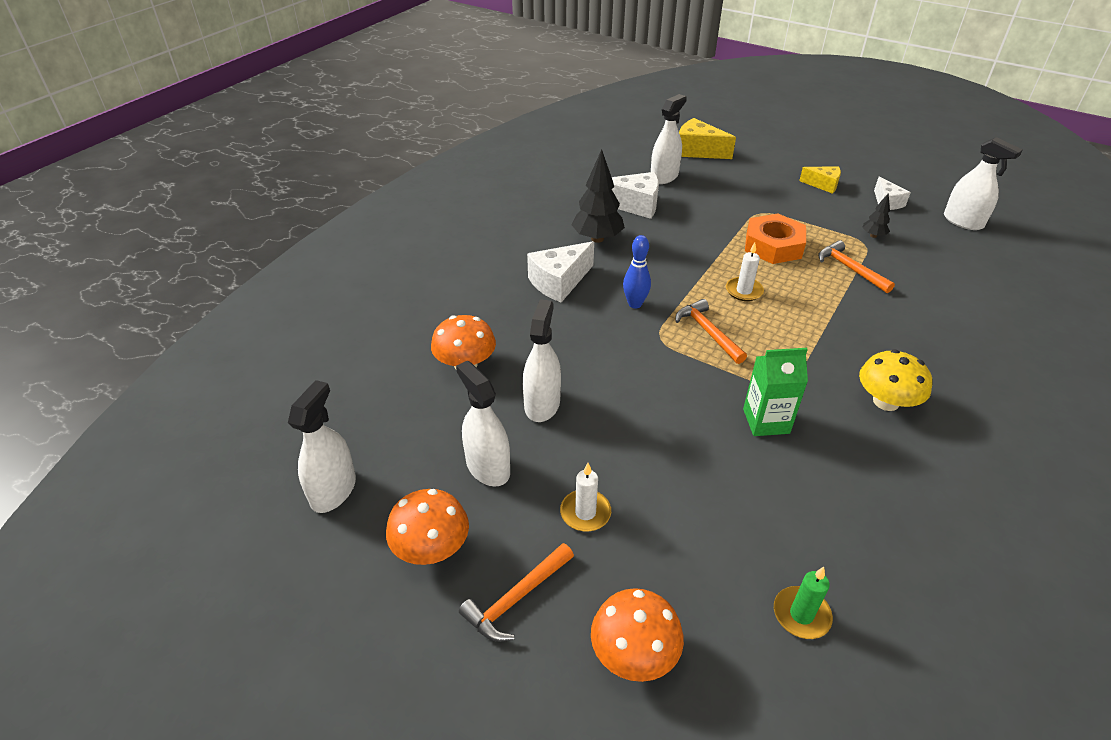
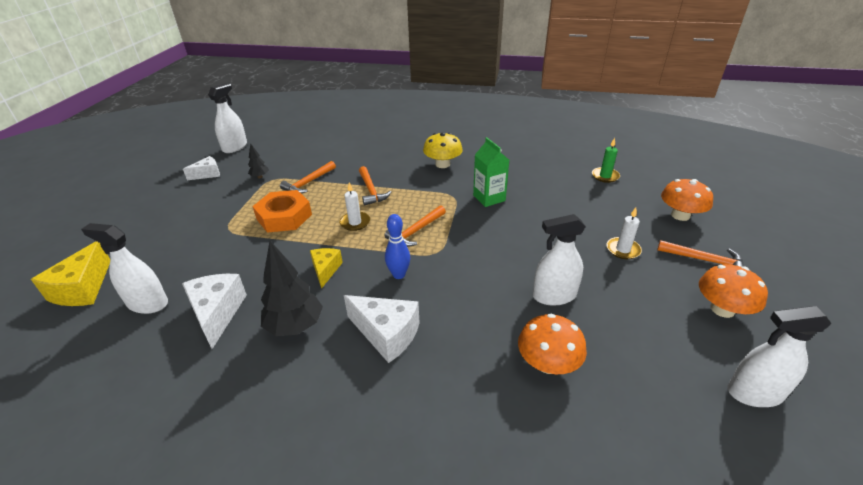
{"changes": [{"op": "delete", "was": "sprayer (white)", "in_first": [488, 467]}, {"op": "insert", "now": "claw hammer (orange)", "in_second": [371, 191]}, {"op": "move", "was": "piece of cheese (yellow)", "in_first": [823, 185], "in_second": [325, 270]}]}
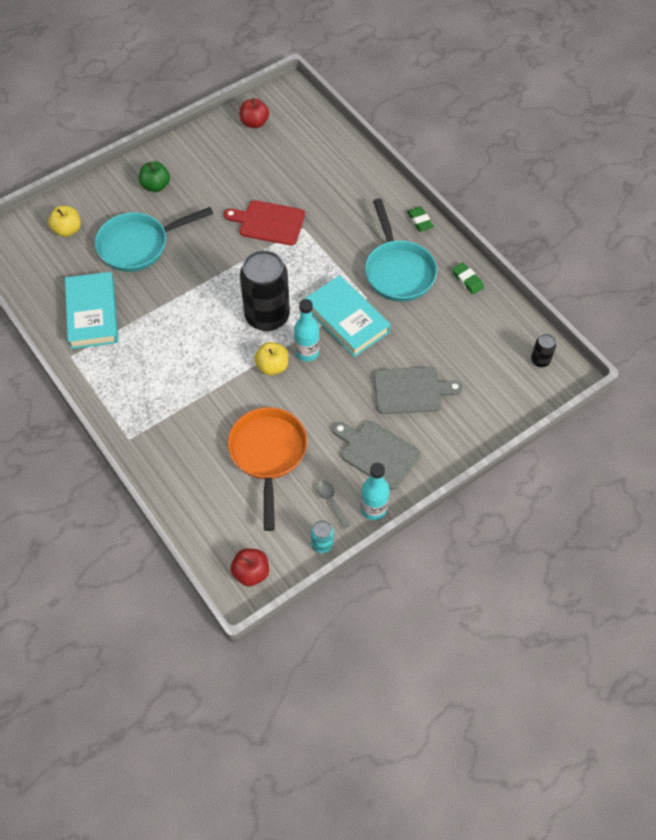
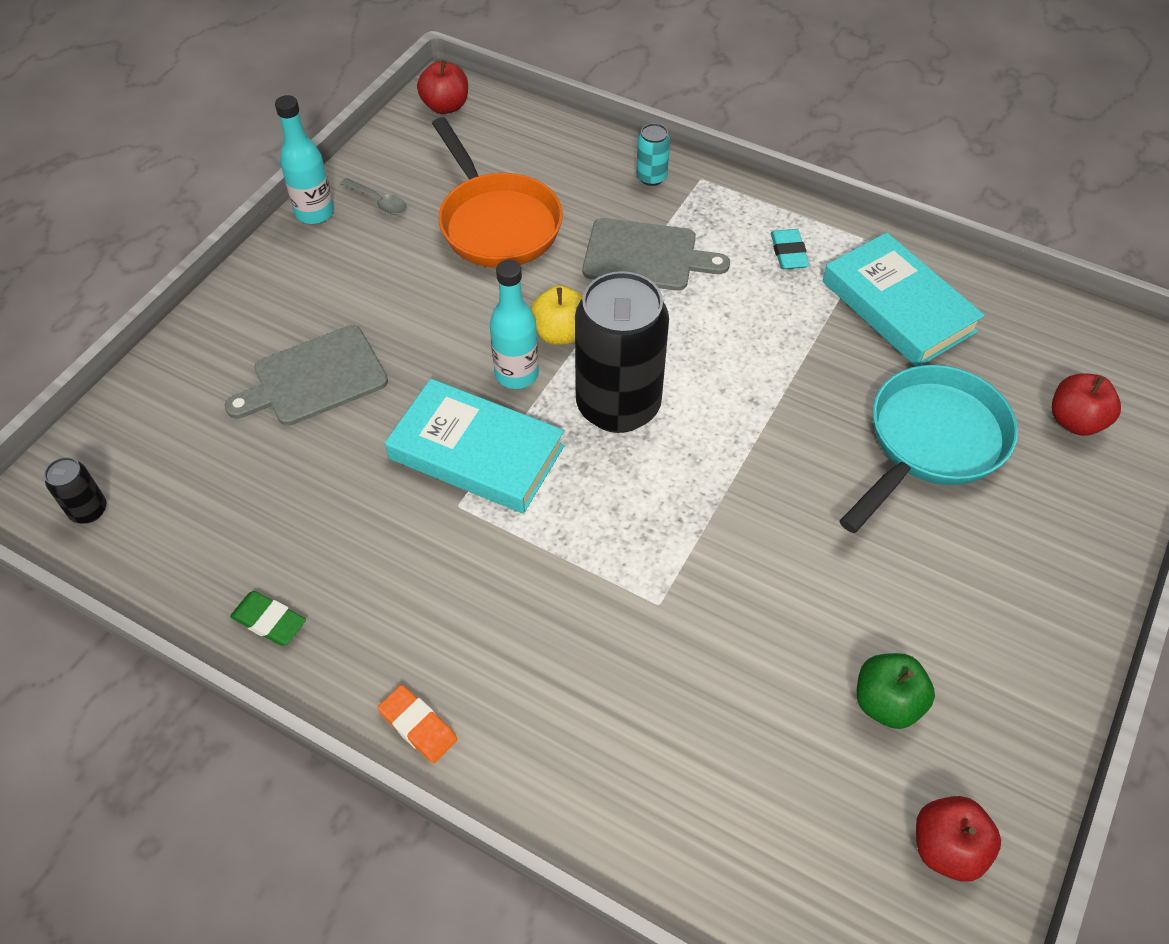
{"changes": [{"op": "delete", "was": "cutting board (crimson)", "in_first": [269, 222]}, {"op": "delete", "was": "pan (teal)", "in_first": [398, 271]}, {"op": "insert", "now": "gum eraser (teal)", "in_second": [788, 253]}, {"op": "move", "was": "toy apple (green)", "in_first": [156, 186], "in_second": [886, 702]}, {"op": "move", "was": "can (teal)", "in_first": [322, 544], "in_second": [651, 177]}, {"op": "move", "was": "cutting board (ash-grey)", "in_first": [377, 453], "in_second": [646, 256]}, {"op": "recolor", "was": "toy apple (yellow)", "now": "toy apple (crimson)", "in_first": [67, 230], "in_second": [1075, 421]}, {"op": "recolor", "was": "gum eraser (green)", "now": "gum eraser (orange)", "in_first": [420, 221], "in_second": [418, 726]}]}
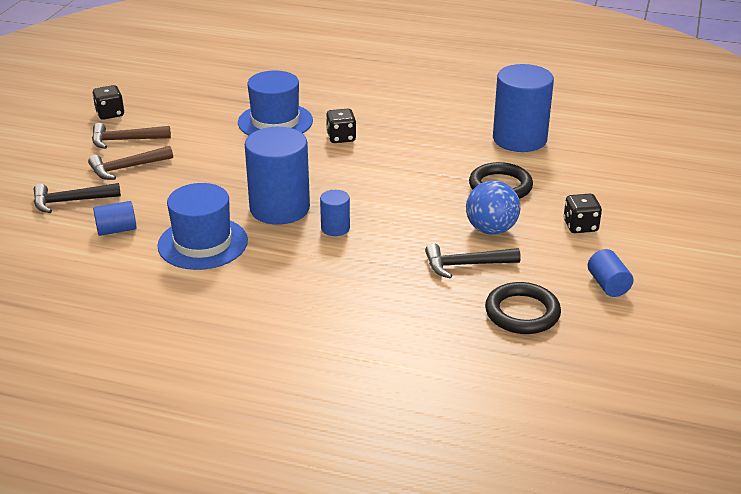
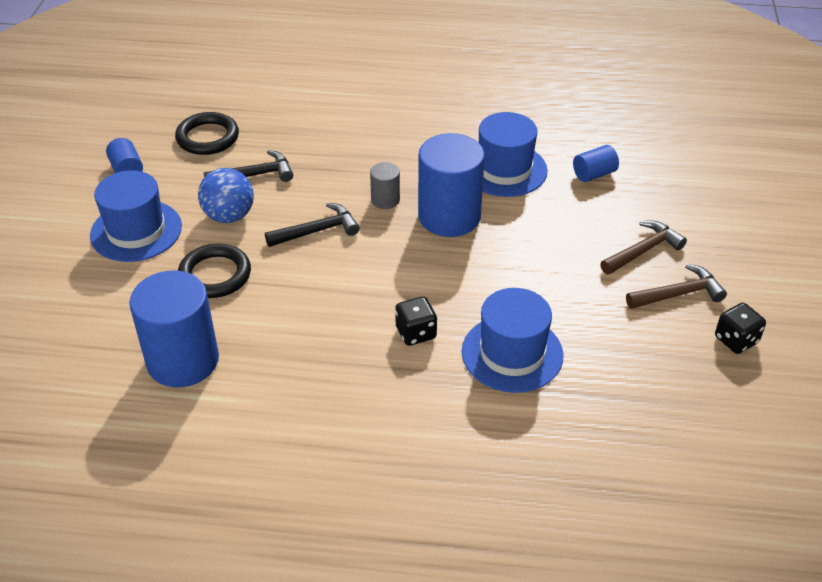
{"changes": [{"op": "move", "was": "claw hammer (black)", "in_first": [71, 201], "in_second": [317, 231]}, {"op": "replace", "was": "die (black)", "now": "tall hat (blue)", "in_first": [580, 226], "in_second": [136, 231]}, {"op": "recolor", "was": "cylinder shape (blue)", "now": "cylinder shape (ash-grey)", "in_first": [335, 228], "in_second": [385, 200]}]}
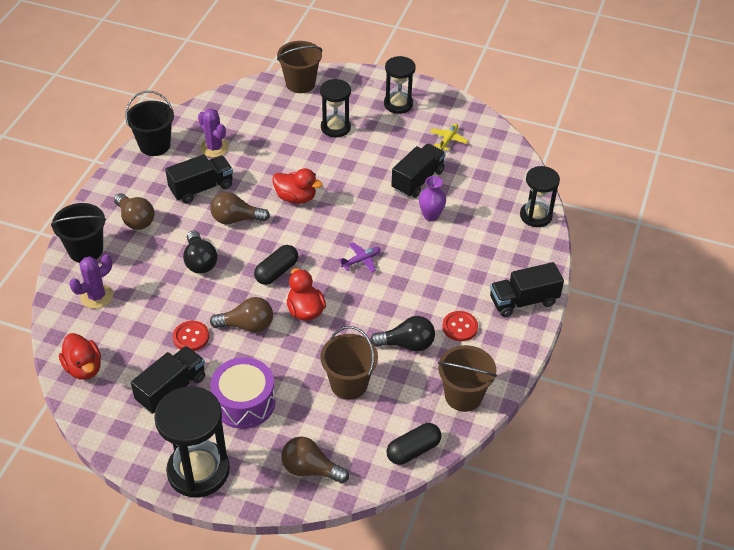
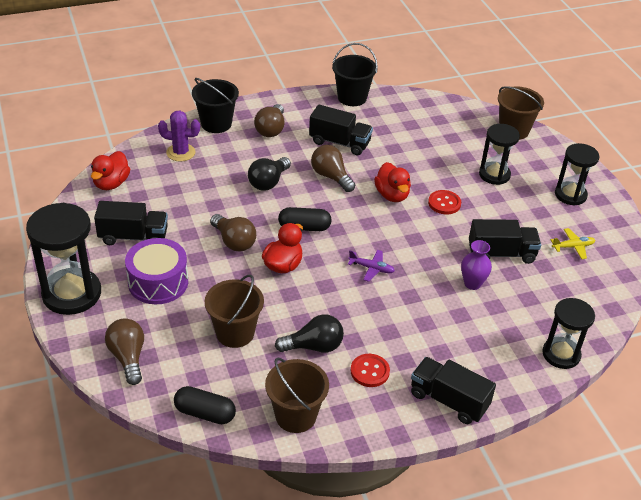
{"changes": [{"op": "delete", "was": "prickly plant (royal purple)", "in_first": [214, 148]}, {"op": "move", "was": "shirt button (crimson)", "in_first": [191, 337], "in_second": [444, 203]}, {"op": "rotate", "was": "lightbulb (black)", "in_first": [407, 344], "in_second": [314, 346], "clockwise": -60}]}
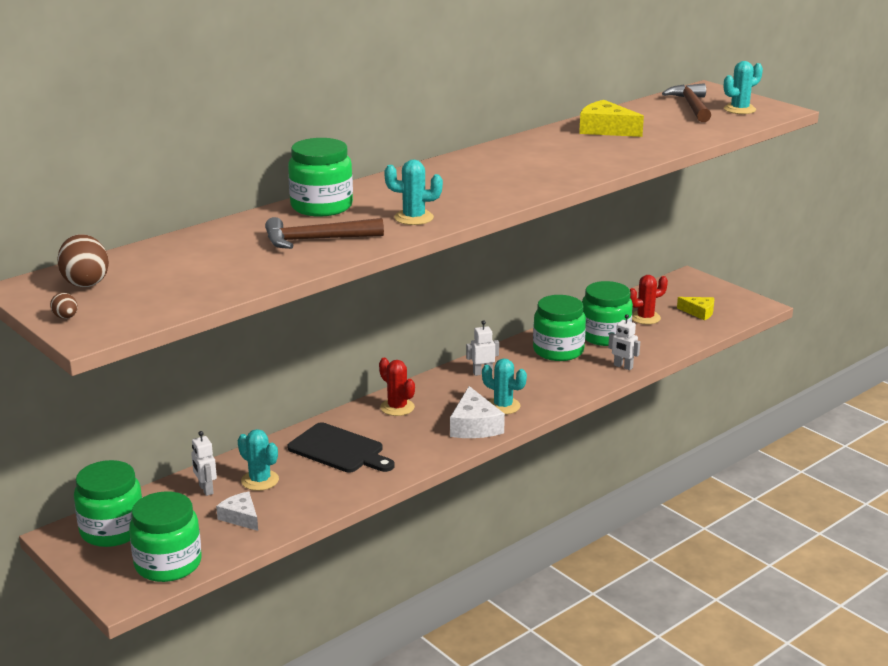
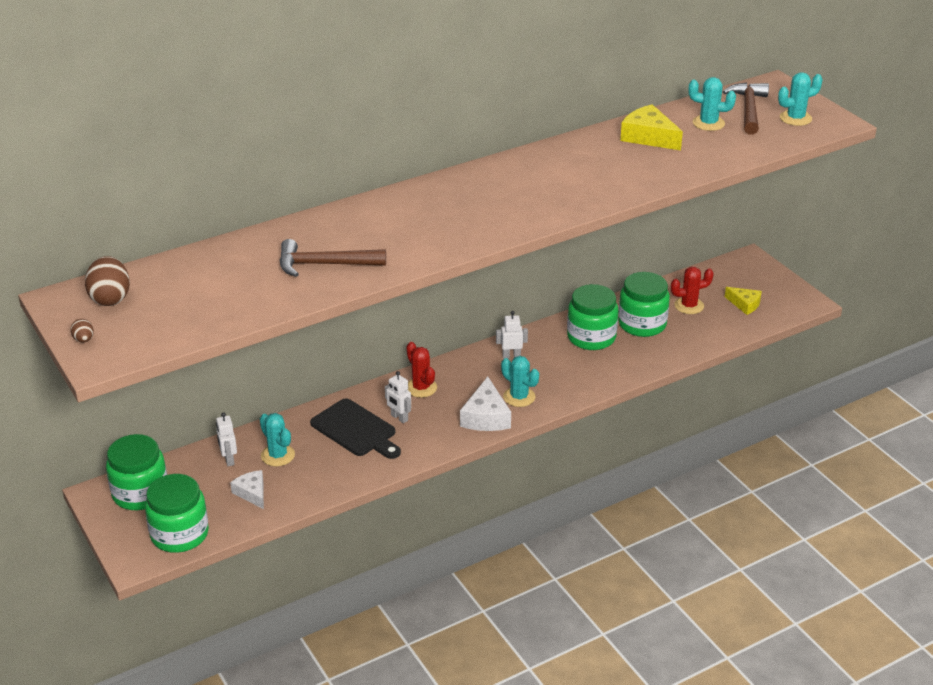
{"changes": [{"op": "delete", "was": "preserve jar (green)", "in_first": [321, 206]}, {"op": "move", "was": "prickly plant (teal)", "in_first": [414, 218], "in_second": [708, 123]}, {"op": "move", "was": "robot (white)", "in_first": [623, 366], "in_second": [399, 418]}]}
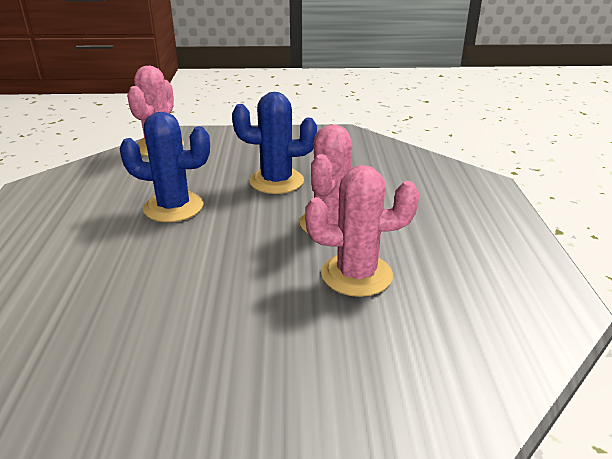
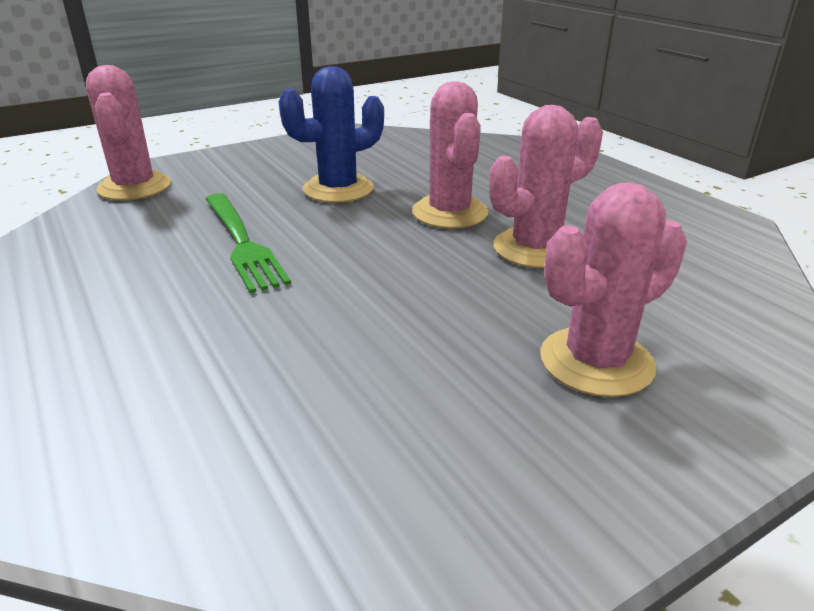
{"changes": [{"op": "insert", "now": "prickly plant (pink)", "in_second": [596, 362]}, {"op": "replace", "was": "prickly plant (blue)", "now": "dinner fork (green)", "in_first": [173, 207], "in_second": [242, 243]}]}
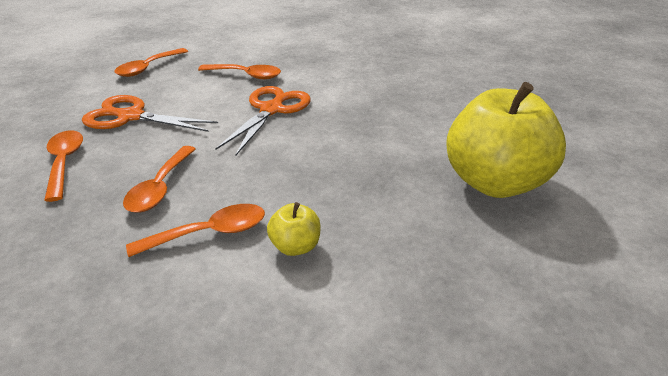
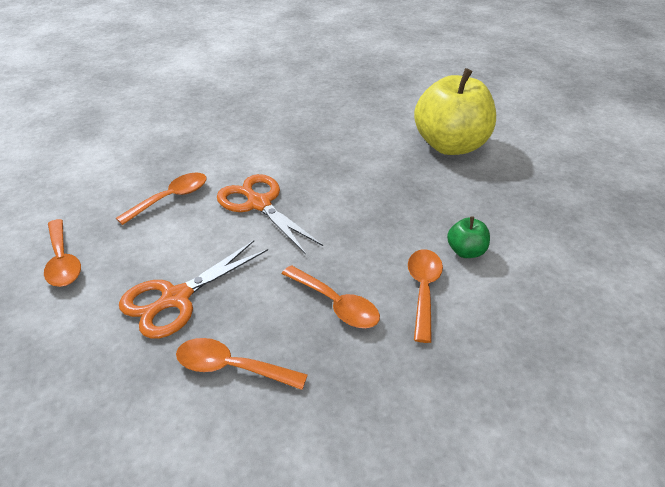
{"changes": [{"op": "recolor", "was": "toy apple (yellow)", "now": "toy apple (green)", "in_first": [295, 247], "in_second": [466, 251]}]}
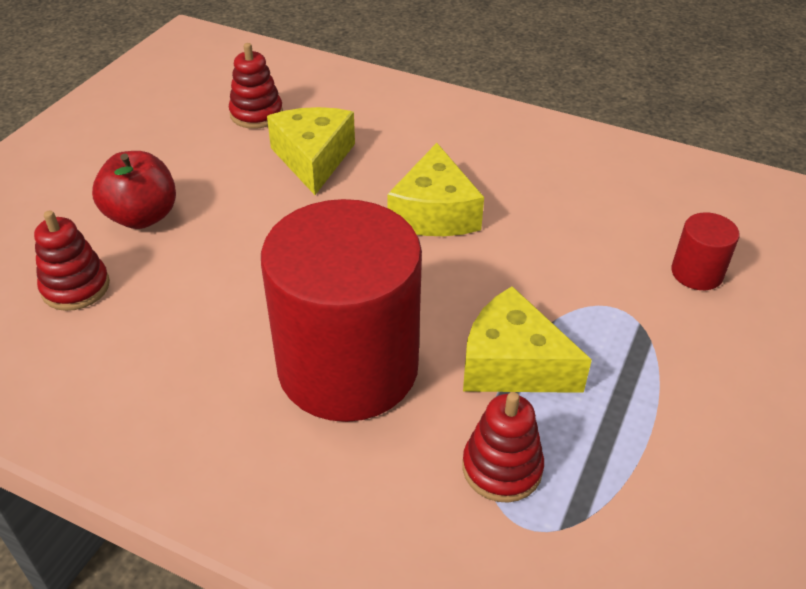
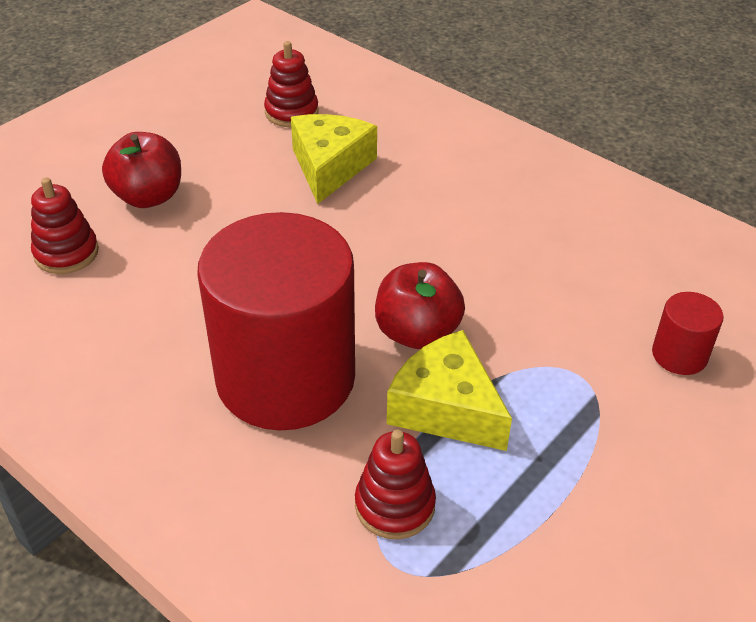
{"changes": [{"op": "delete", "was": "piece of cheese (yellow)", "in_first": [434, 212]}, {"op": "insert", "now": "toy apple (crimson)", "in_second": [417, 332]}]}
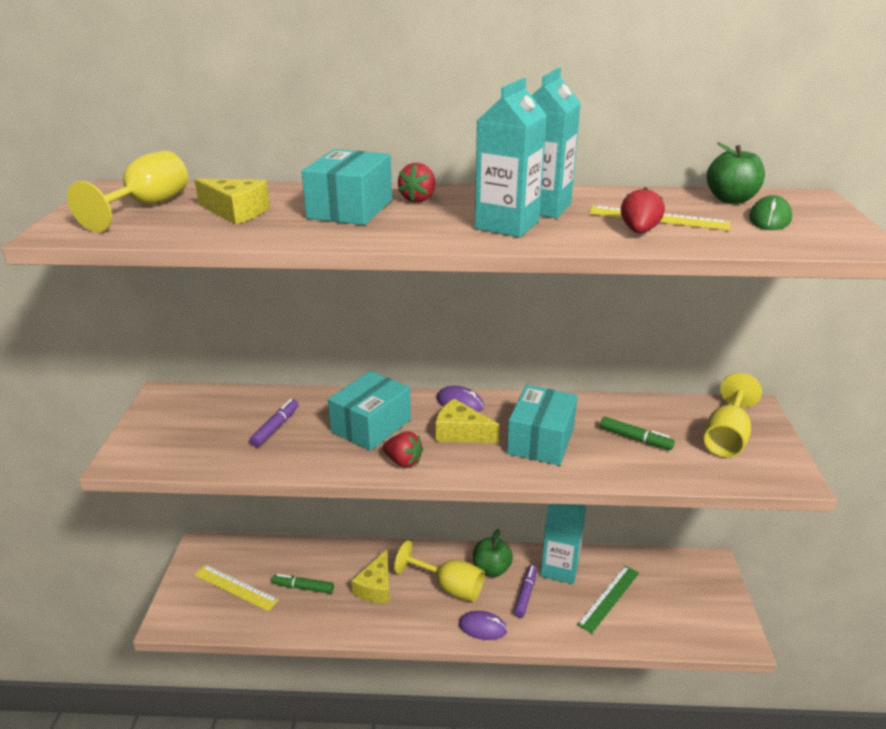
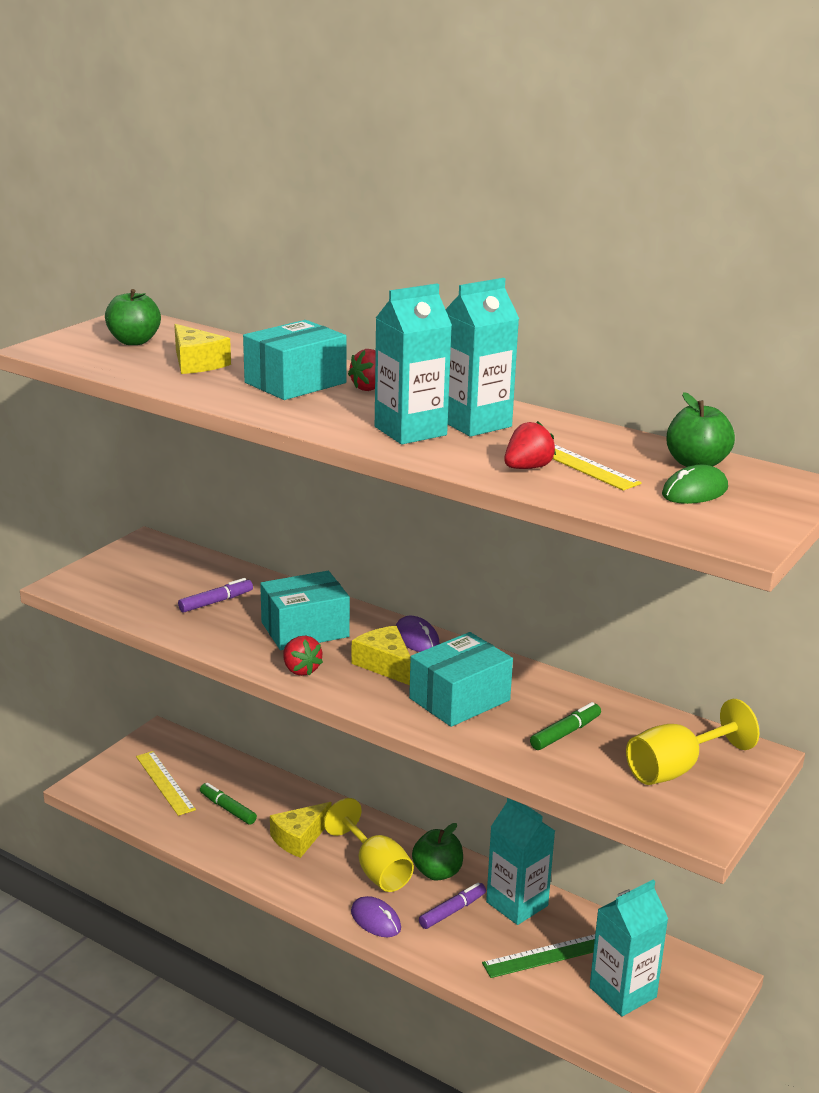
{"changes": [{"op": "insert", "now": "carton (teal)", "in_second": [623, 992]}, {"op": "replace", "was": "goblet (yellow)", "now": "toy apple (green)", "in_first": [147, 206], "in_second": [134, 341]}, {"op": "rotate", "was": "felt pen (green)", "in_first": [635, 439], "in_second": [565, 733], "clockwise": -105}]}
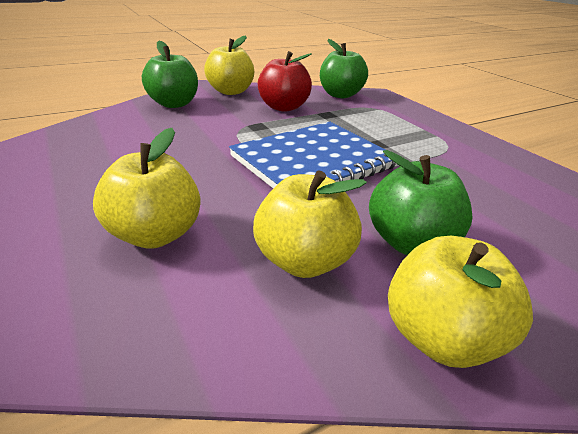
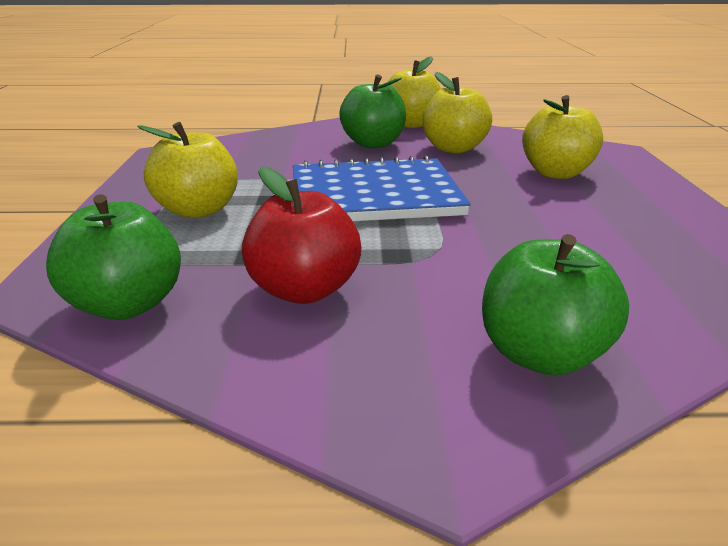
{"changes": [{"op": "move", "was": "toy apple (yellow)", "in_first": [230, 91], "in_second": [198, 210]}]}
